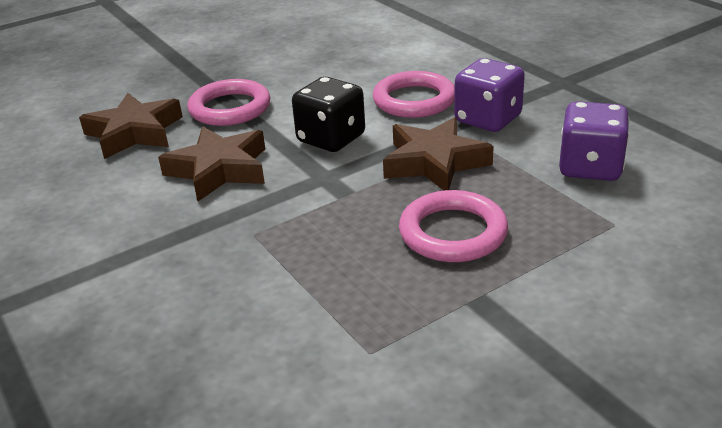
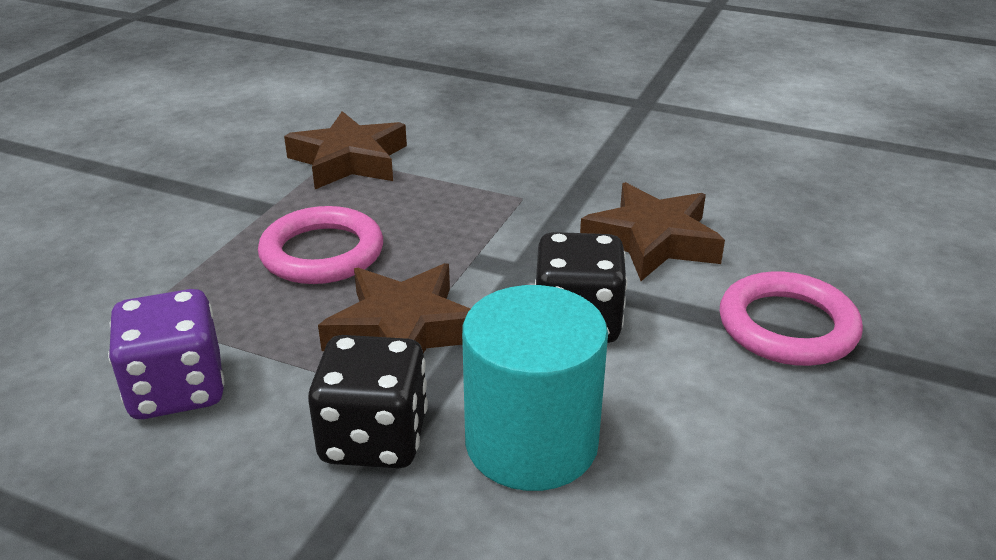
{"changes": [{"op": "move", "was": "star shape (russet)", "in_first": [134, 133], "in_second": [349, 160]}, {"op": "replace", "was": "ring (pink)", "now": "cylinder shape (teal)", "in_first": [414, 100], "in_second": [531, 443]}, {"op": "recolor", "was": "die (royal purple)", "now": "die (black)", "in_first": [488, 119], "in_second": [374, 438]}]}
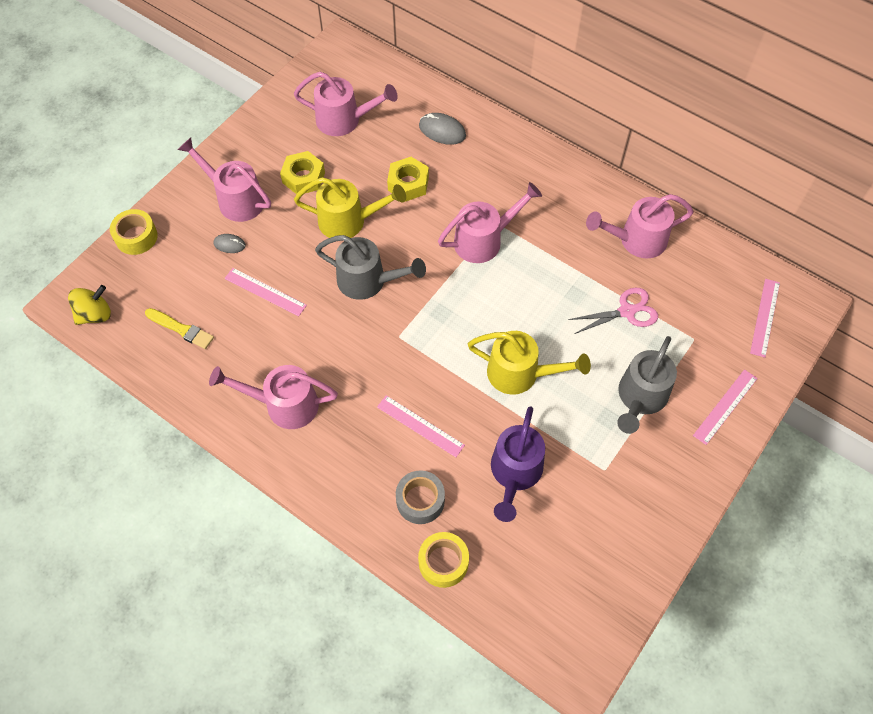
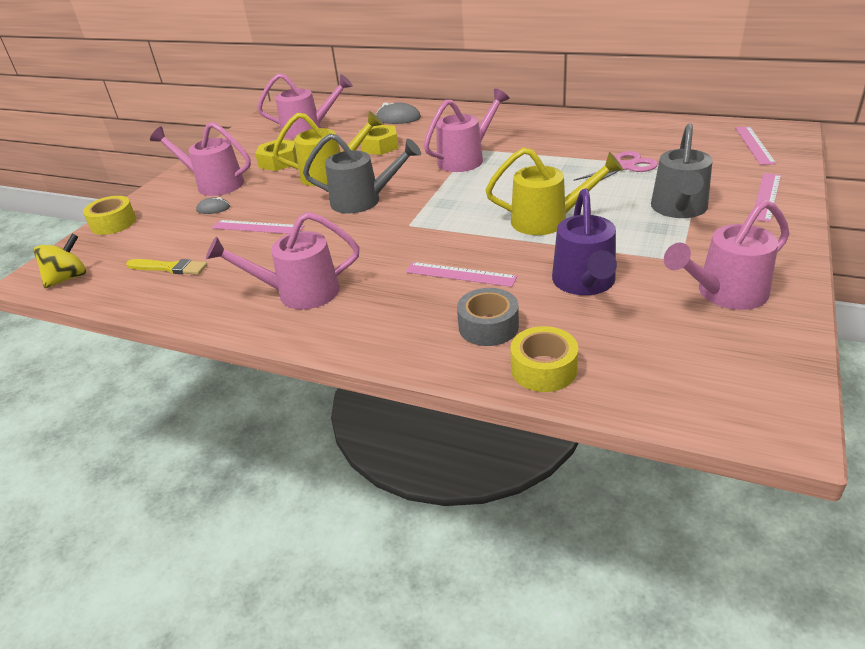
{"changes": [{"op": "move", "was": "watering pot (pink)", "in_first": [636, 240], "in_second": [724, 294]}]}
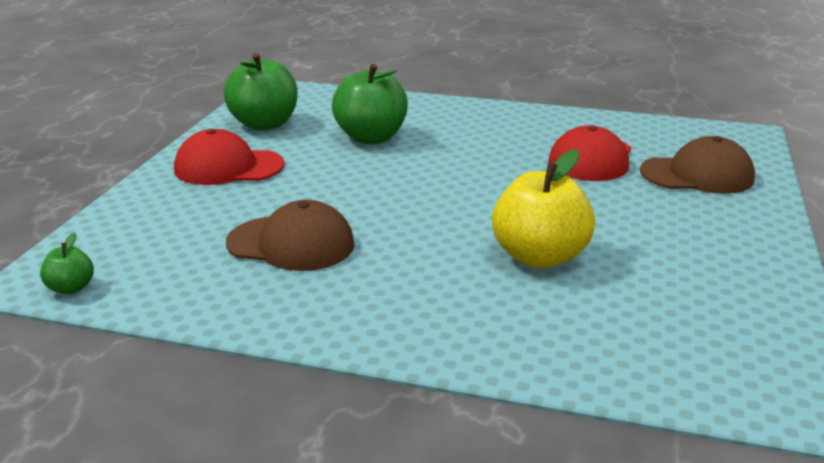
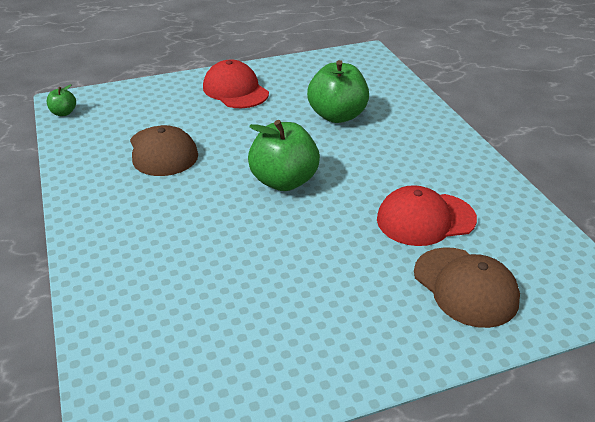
{"changes": [{"op": "delete", "was": "toy apple (yellow)", "in_first": [539, 257]}, {"op": "move", "was": "toy apple (green)", "in_first": [264, 124], "in_second": [284, 181]}]}
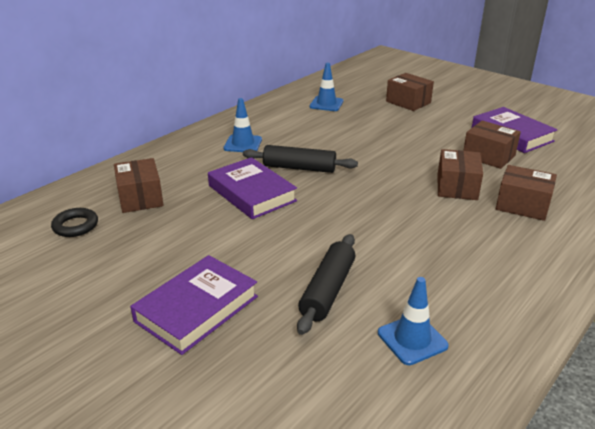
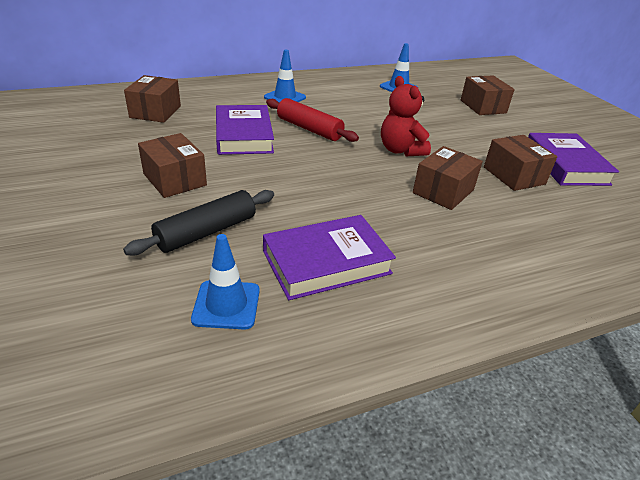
{"changes": [{"op": "delete", "was": "ring (black)", "in_first": [75, 226]}, {"op": "insert", "now": "teddy bear (crimson)", "in_second": [400, 150]}, {"op": "move", "was": "book (royal purple)", "in_first": [197, 309], "in_second": [326, 262]}, {"op": "move", "was": "package (russet)", "in_first": [522, 205], "in_second": [175, 179]}, {"op": "recolor", "was": "rolling pin (black)", "now": "rolling pin (crimson)", "in_first": [299, 168], "in_second": [309, 129]}]}
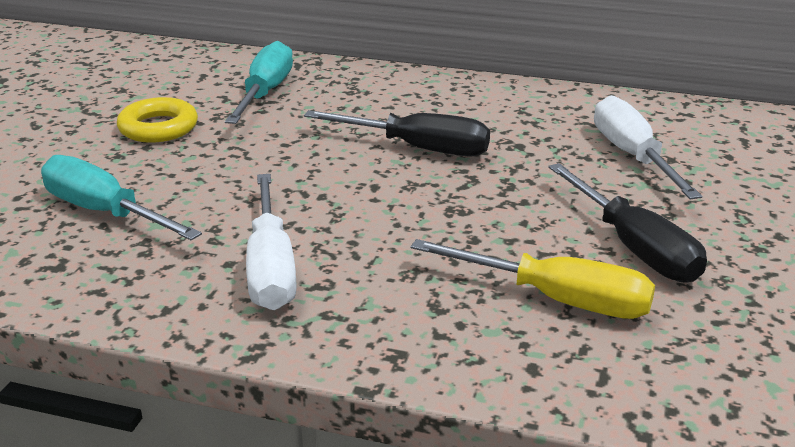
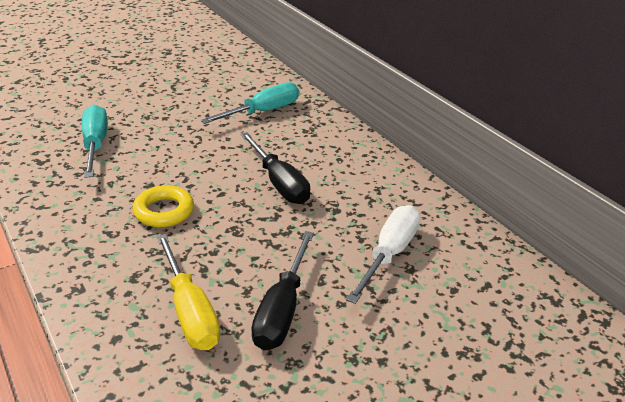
{"changes": [{"op": "delete", "was": "flat screwdriver (white)", "in_first": [271, 267]}, {"op": "move", "was": "ring (yellow)", "in_first": [158, 128], "in_second": [164, 211]}]}
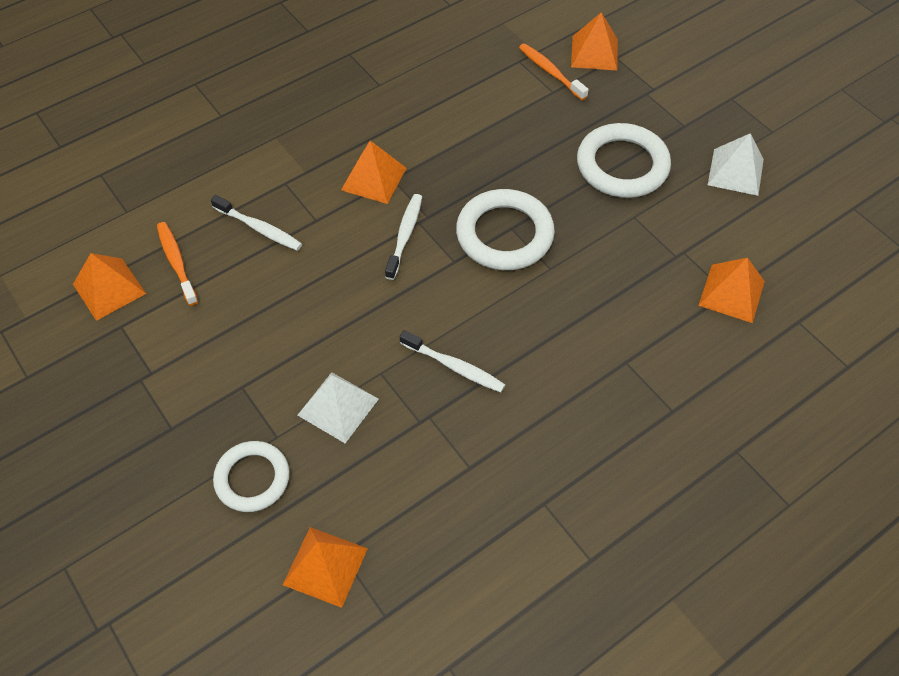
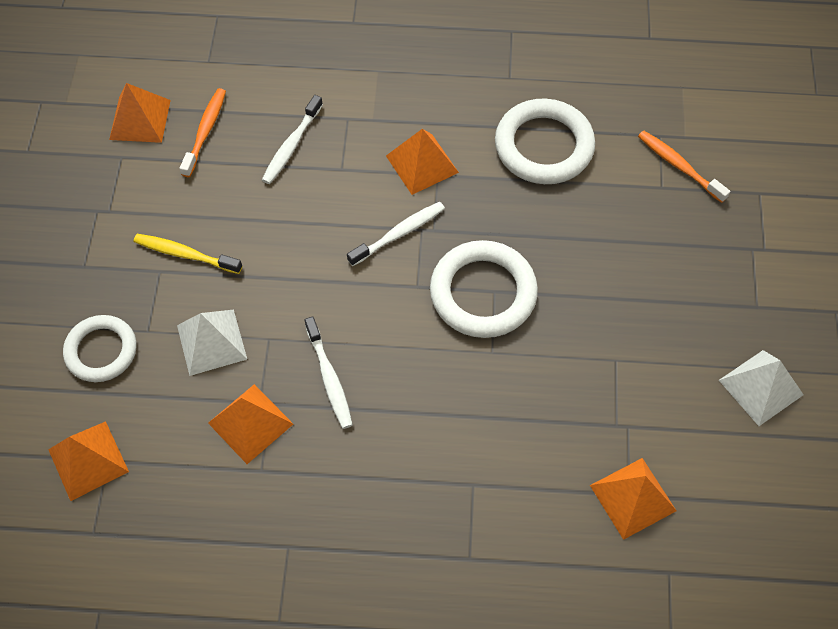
{"changes": [{"op": "insert", "now": "toothbrush (yellow)", "in_second": [185, 254]}, {"op": "move", "was": "solid pyramid (orange)", "in_first": [594, 53], "in_second": [250, 423]}, {"op": "move", "was": "ring (white)", "in_first": [622, 165], "in_second": [544, 146]}, {"op": "rotate", "was": "toothbrush (white)", "in_first": [259, 228], "in_second": [291, 145], "clockwise": 45}, {"op": "rotate", "was": "toothbrush (orange)", "in_first": [550, 72], "in_second": [679, 166], "clockwise": -45}]}
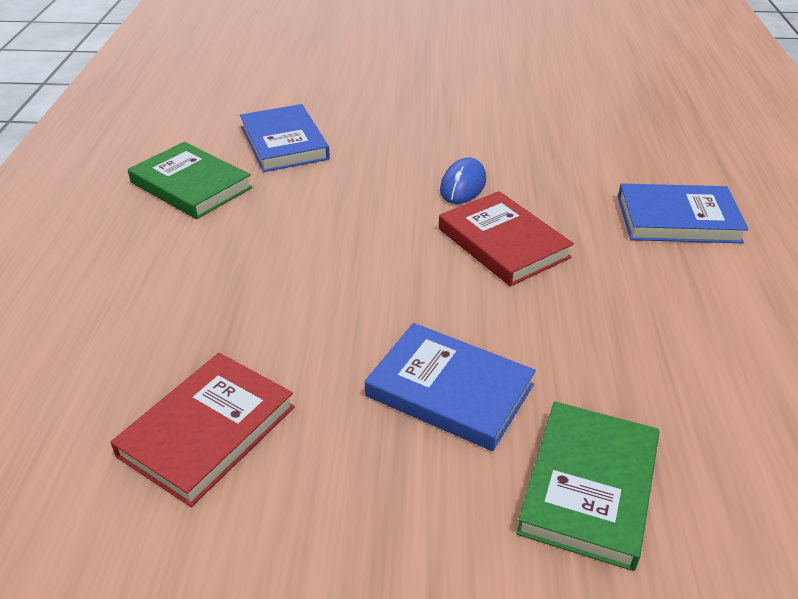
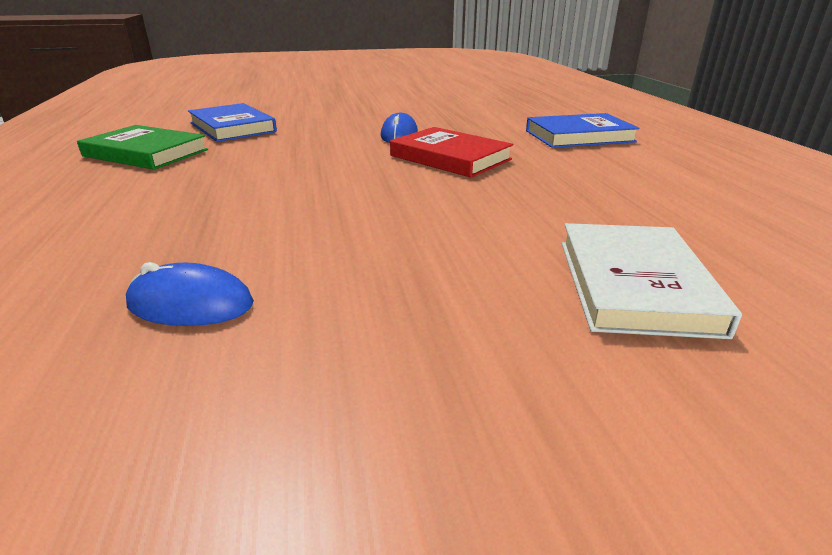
{"changes": [{"op": "delete", "was": "book (blue)", "in_first": [449, 390]}, {"op": "replace", "was": "book (crimson)", "now": "PC mouse (blue)", "in_first": [207, 431], "in_second": [190, 304]}, {"op": "recolor", "was": "book (green)", "now": "book (white)", "in_first": [589, 487], "in_second": [634, 285]}]}
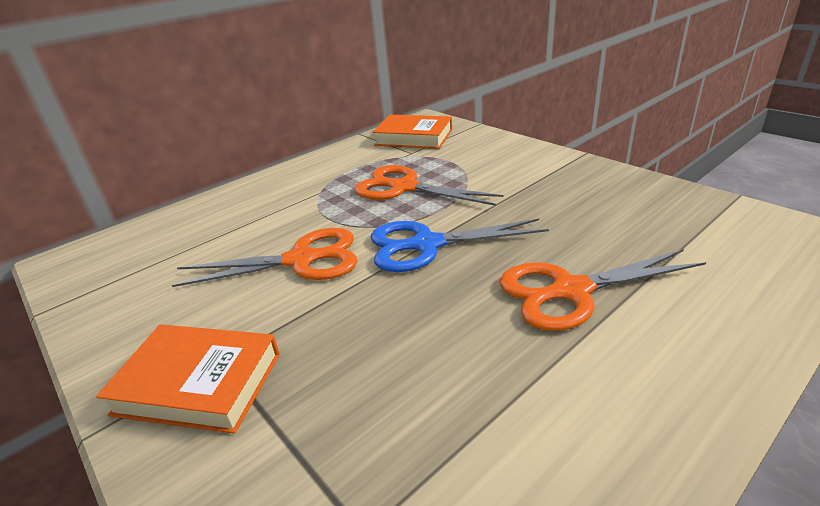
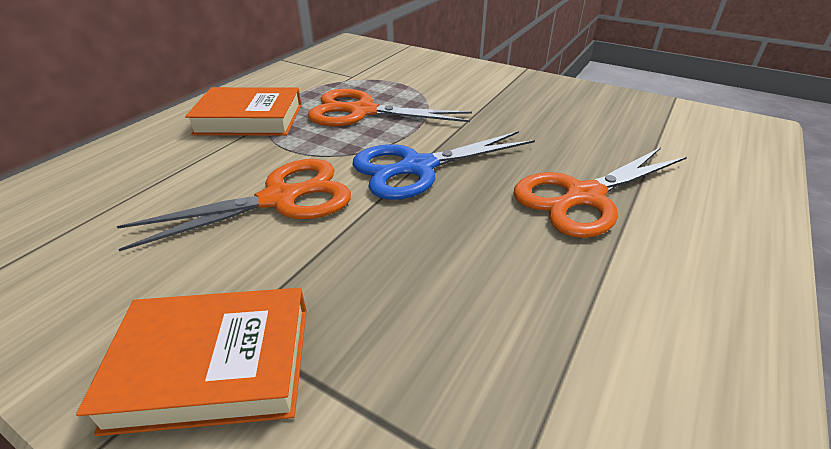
{"changes": [{"op": "move", "was": "book (orange)", "in_first": [414, 137], "in_second": [249, 119]}]}
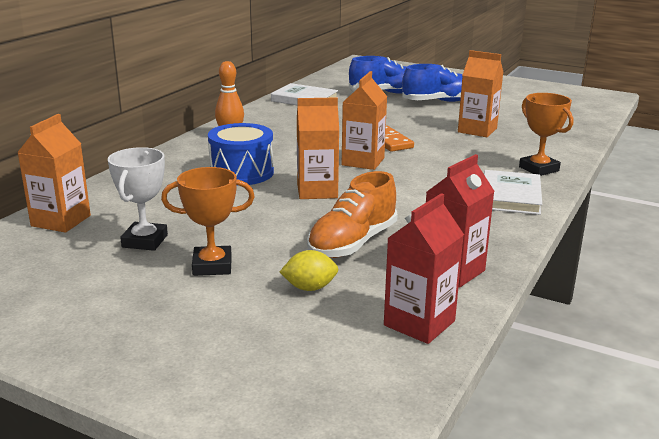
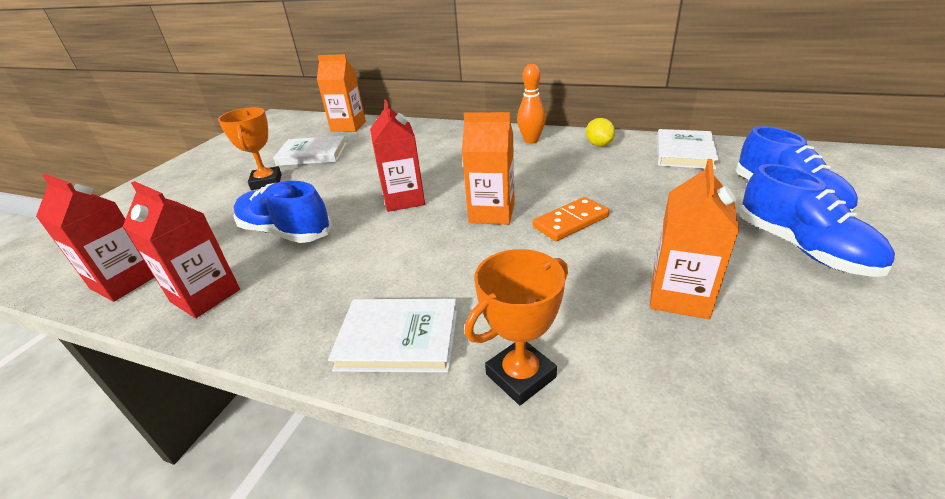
{"changes": [{"op": "delete", "was": "toy drum (blue)", "in_first": [242, 173]}, {"op": "move", "was": "citrus fruit (yellow)", "in_first": [309, 288], "in_second": [599, 145]}, {"op": "replace", "was": "award cup (white)", "now": "book (white)", "in_first": [145, 241], "in_second": [312, 154]}, {"op": "recolor", "was": "carton (orange)", "now": "carton (crimson)", "in_first": [317, 191], "in_second": [404, 199]}, {"op": "recolor", "was": "lace-up shoe (orange)", "now": "lace-up shoe (blue)", "in_first": [352, 243], "in_second": [285, 232]}]}
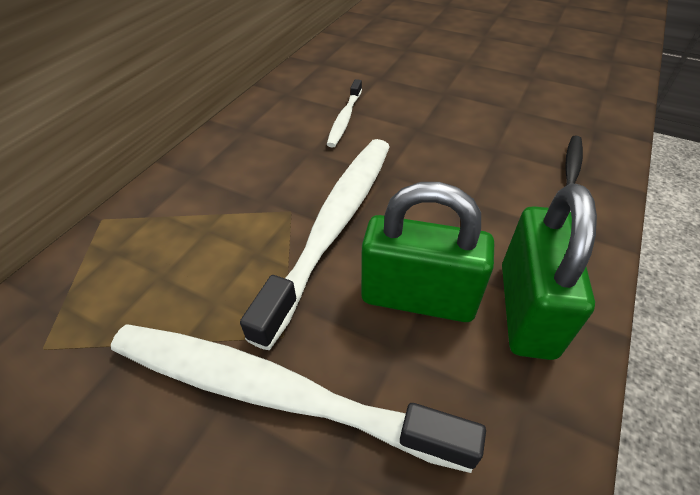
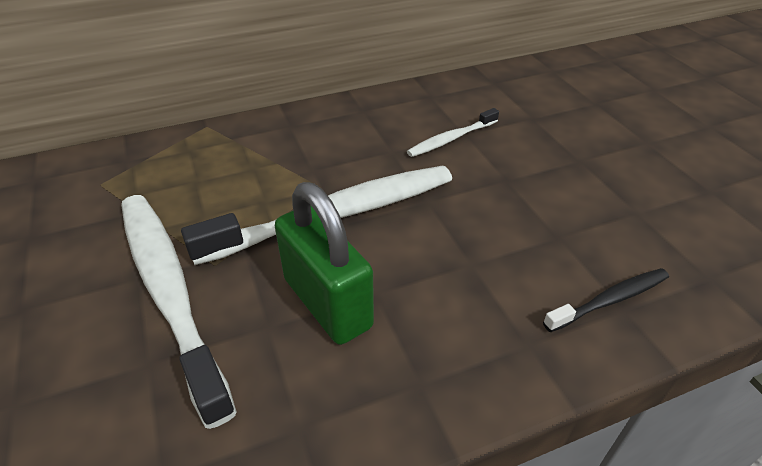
{"changes": [{"op": "delete", "was": "padlock (green)", "in_first": [526, 309]}]}
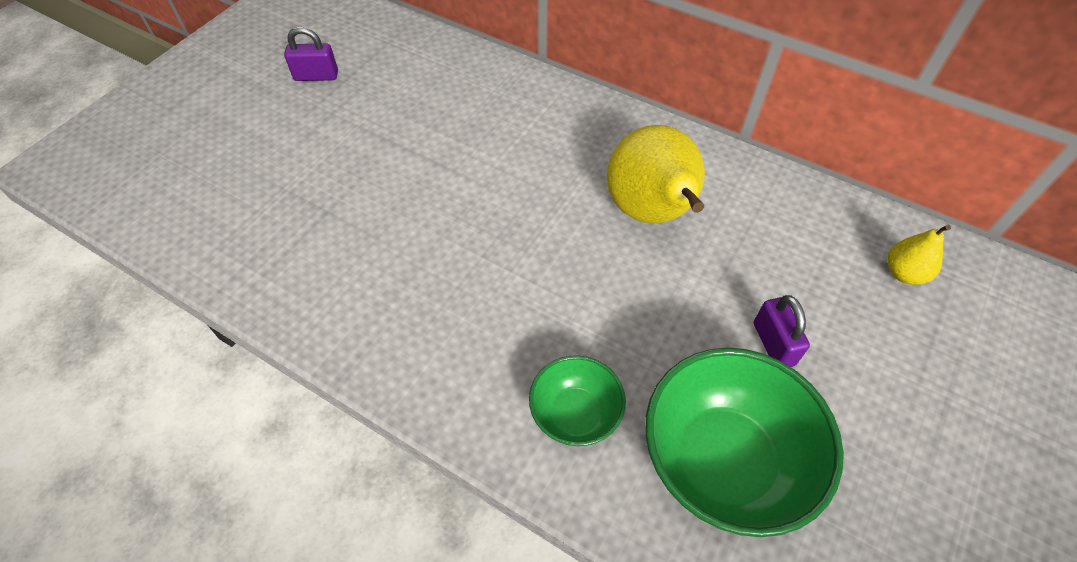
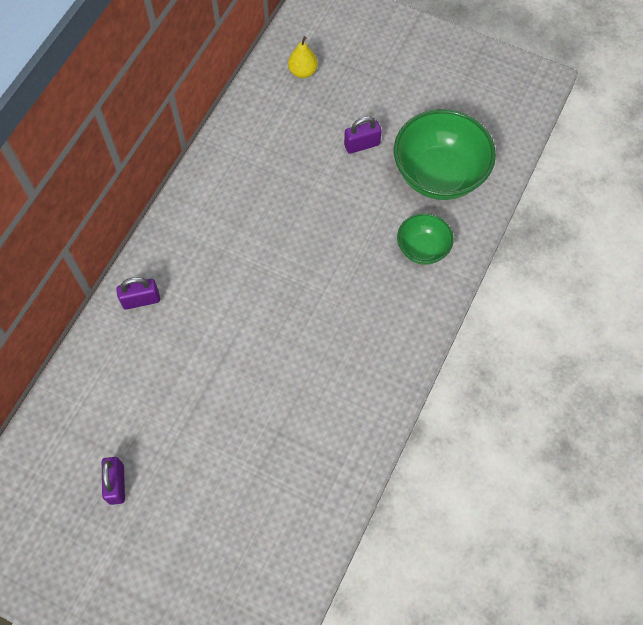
{"changes": [{"op": "delete", "was": "toy pear (yellow)", "in_first": [651, 213]}, {"op": "insert", "now": "padlock (royal purple)", "in_second": [141, 300]}]}
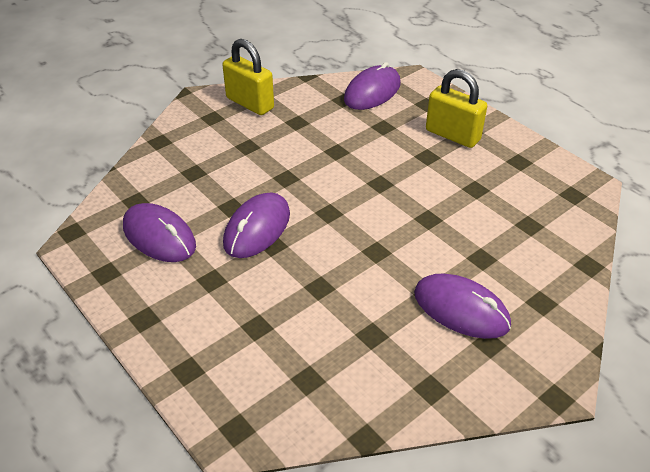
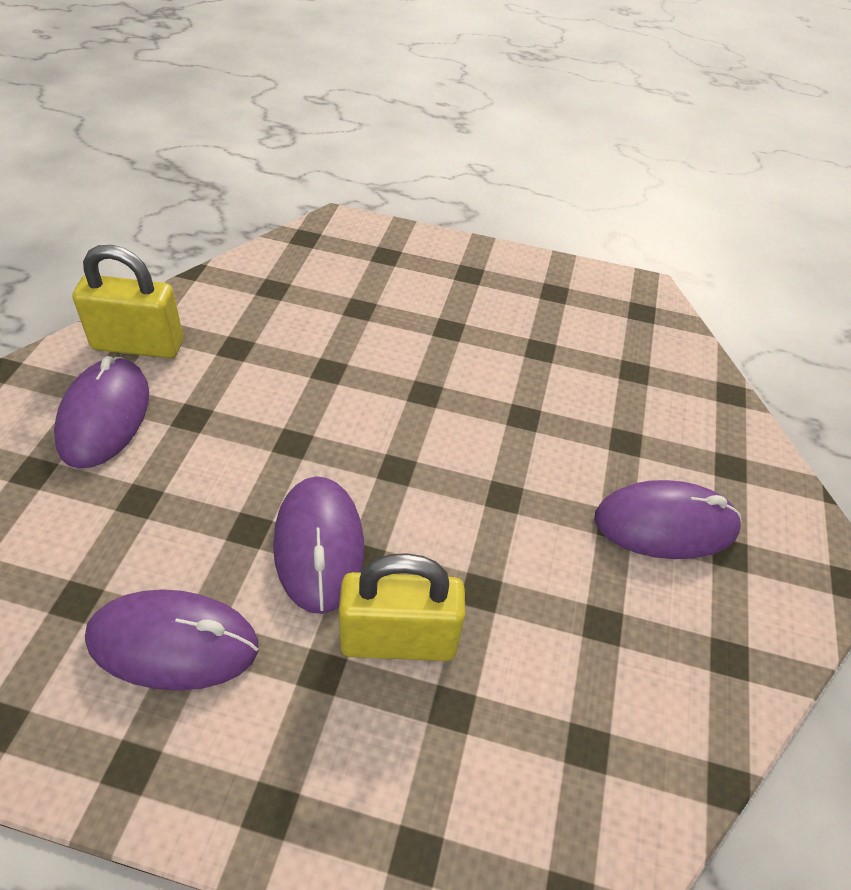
{"changes": [{"op": "move", "was": "PC mouse (royal purple)", "in_first": [372, 92], "in_second": [104, 416]}, {"op": "move", "was": "padlock (yellow)", "in_first": [452, 135], "in_second": [398, 640]}]}
